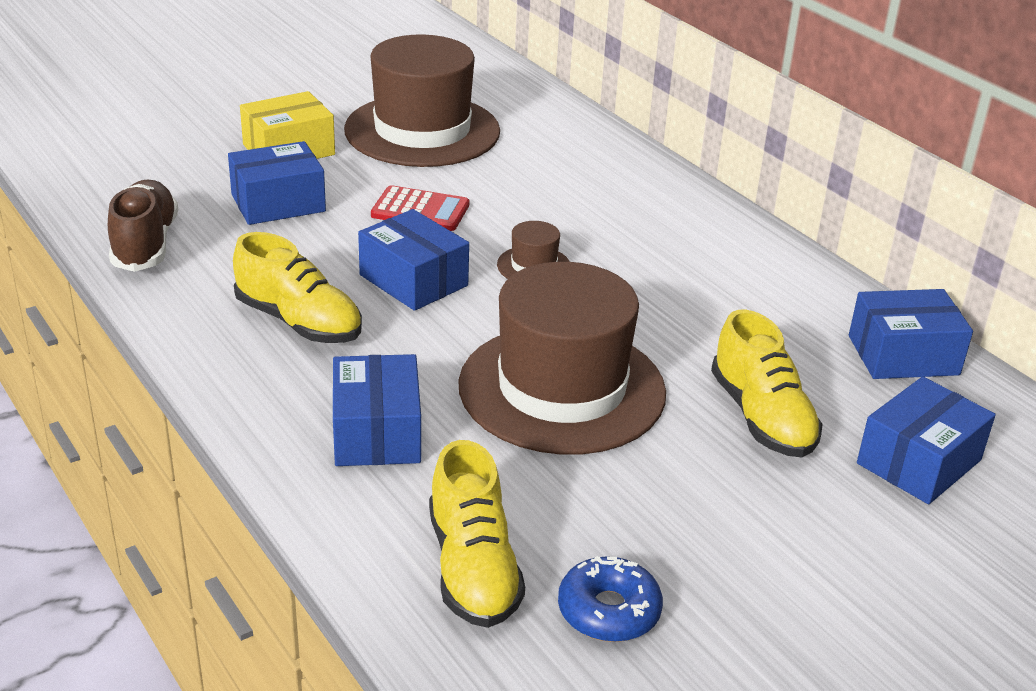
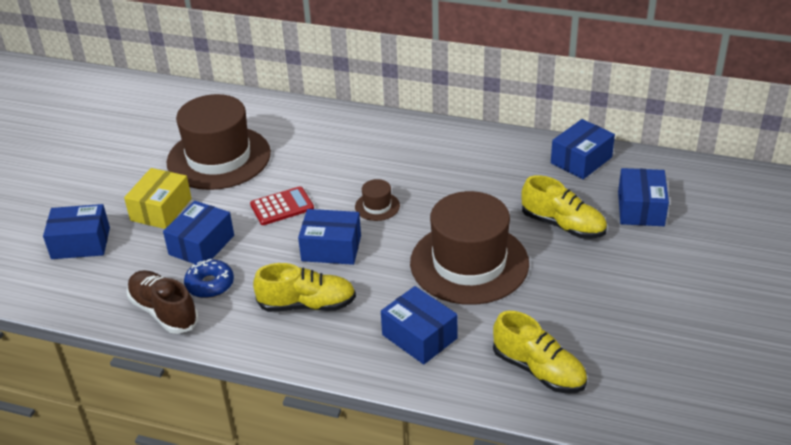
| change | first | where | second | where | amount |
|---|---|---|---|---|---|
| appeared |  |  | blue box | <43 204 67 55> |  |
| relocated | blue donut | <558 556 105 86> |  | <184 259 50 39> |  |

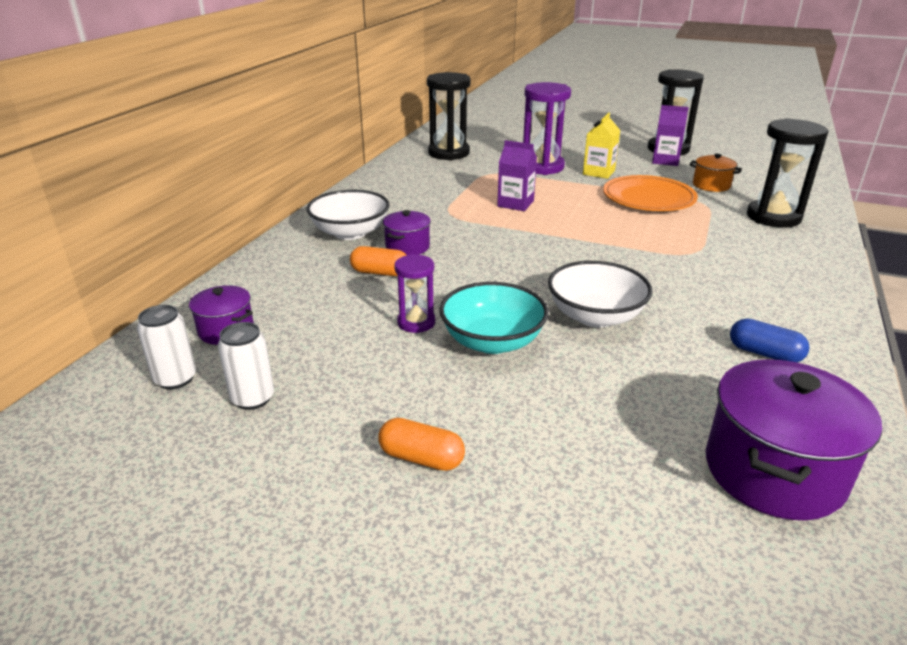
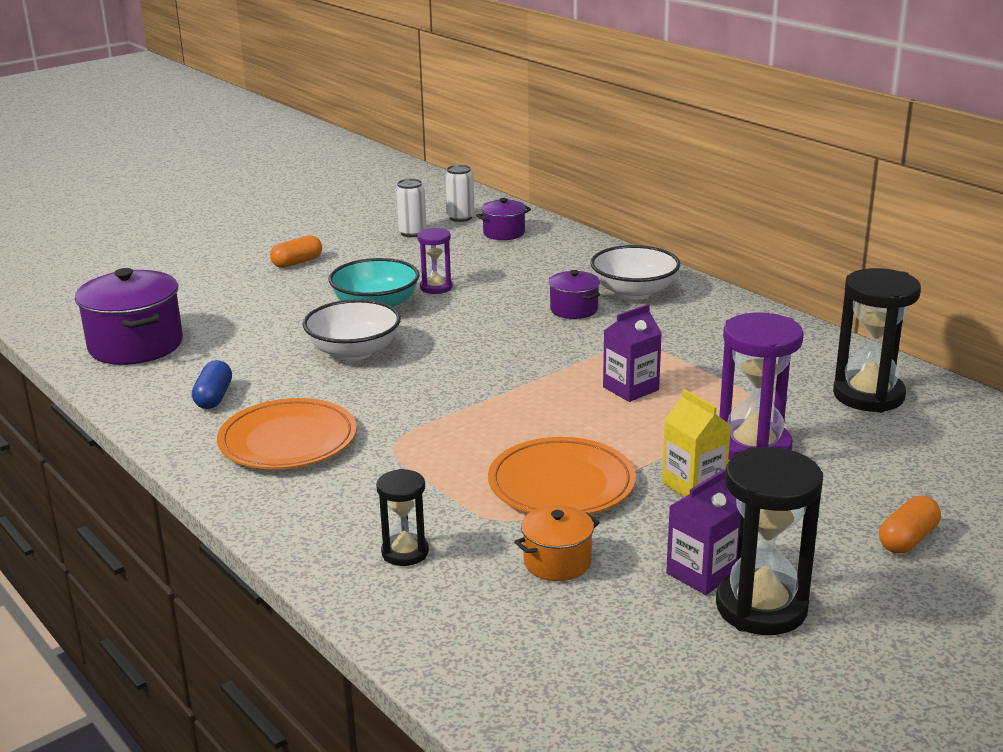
| change | first | where | second | where | amount |
|---|---|---|---|---|---|
| appeared |  |  | orange plate | <217 398 140 71> |  |
| relocated | orange capsule | <350 246 57 30> |  | <879 496 62 57> |  |
| spun | blue capsule | <730 318 79 45> |  | <192 360 40 49> | 60 degrees counterclockwise |
| size | black hourglass | <747 118 82 110> |  | <376 469 53 97> | x0.56 |

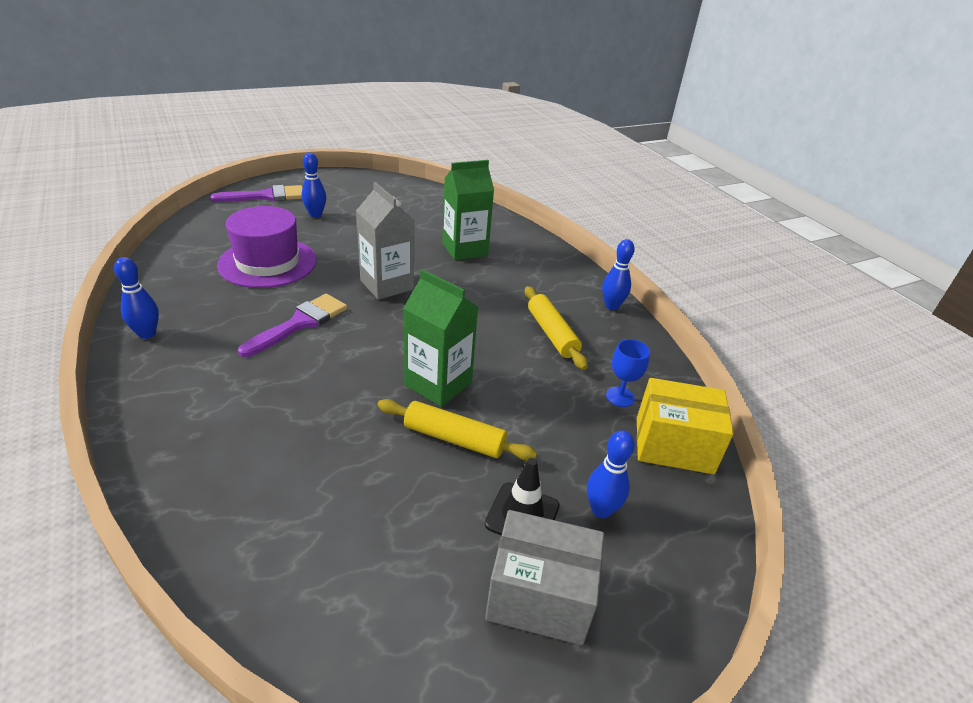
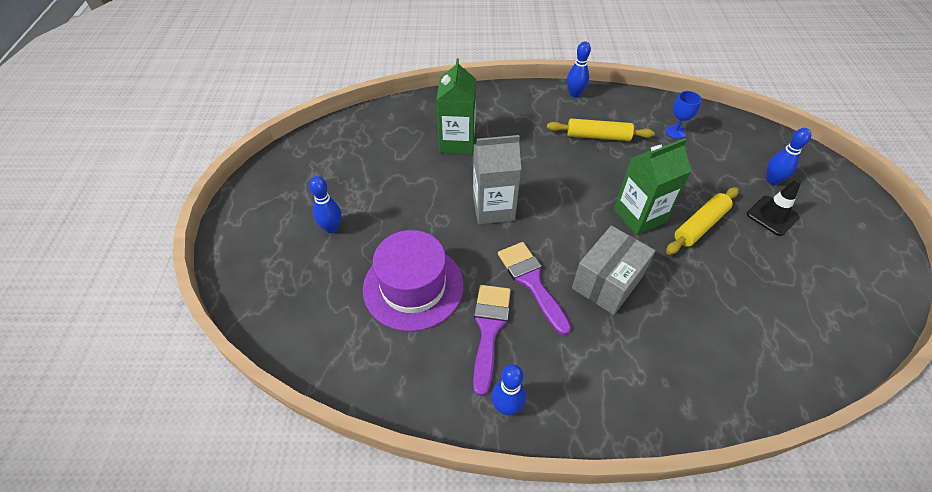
| change | first | where | second | where | amount |
|---|---|---|---|---|---|
| missing | yellow box | <637 378 97 96> |  |  |  |
| relocated | purple brush | <210 185 93 17> |  | <473 285 38 111> |  |
| relocated | grey box | <485 510 119 135> |  | <572 226 83 89> |  |

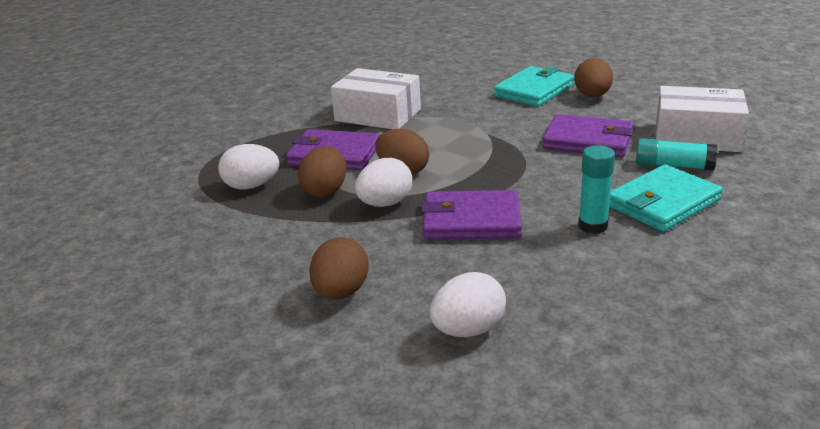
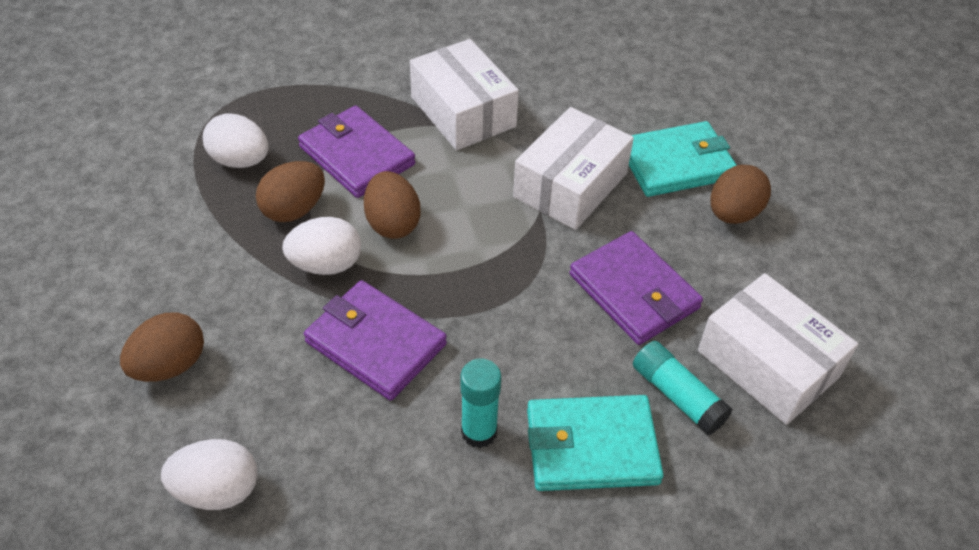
| change | first | where | second | where | amount |
|---|---|---|---|---|---|
| appeared |  |  | white box | <513 107 121 123> |  |

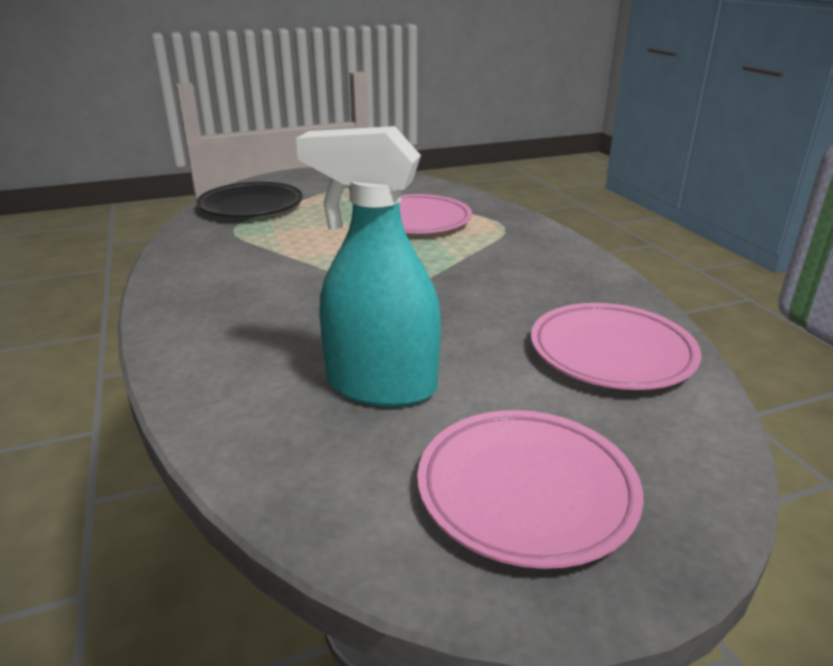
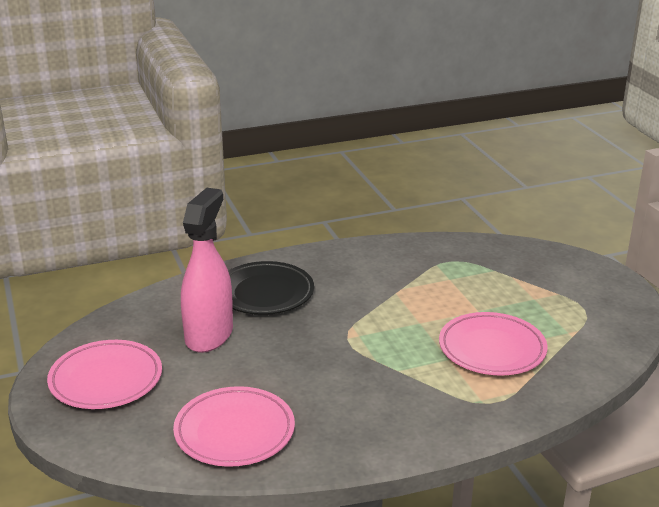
| change | first | where | second | where | amount |
|---|---|---|---|---|---|
| relocated | black plate | <196 182 107 35> |  | <228 261 86 54> |  |
| colour | turquoise spray bottle | <296 126 145 281> | pink spray bottle | <181 188 52 165> |  |

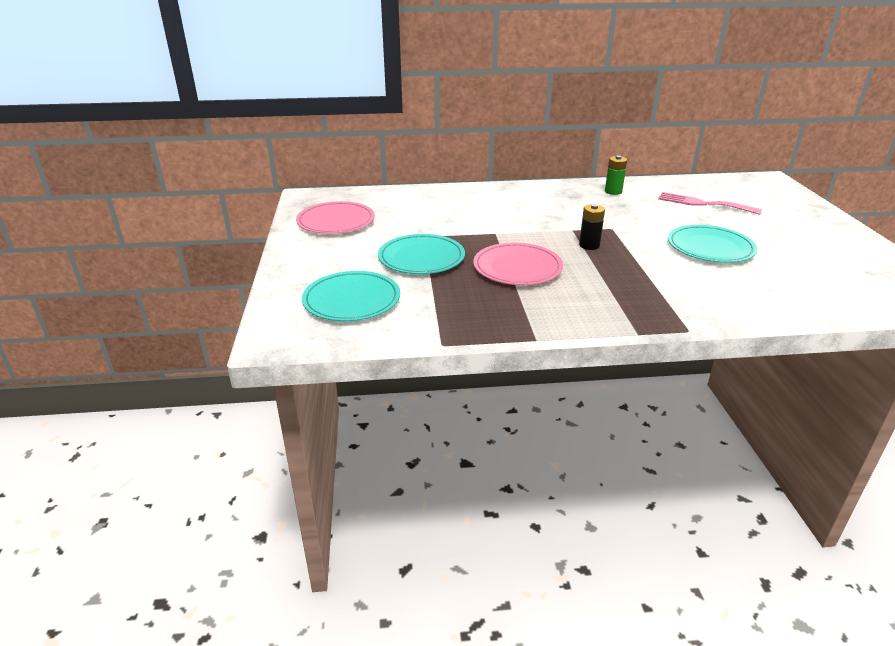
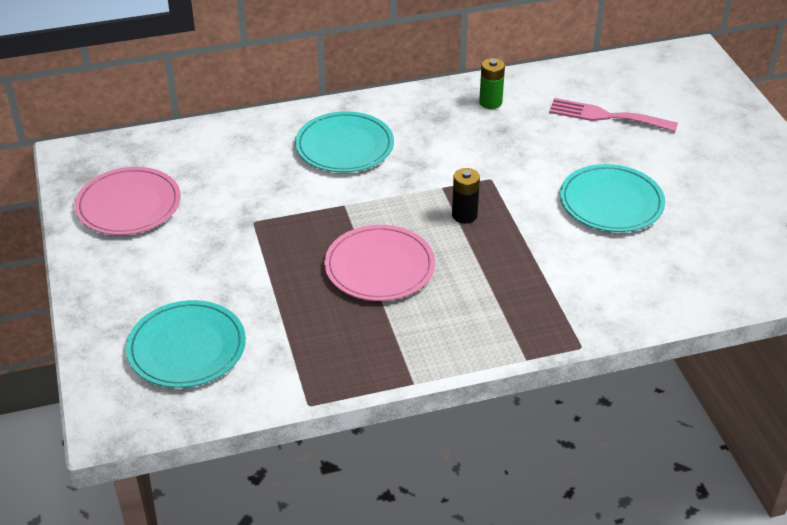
| change | first | where | second | where | amount |
|---|---|---|---|---|---|
| relocated | turquoise plate | <378 234 87 40> |  | <295 111 99 62> |  |

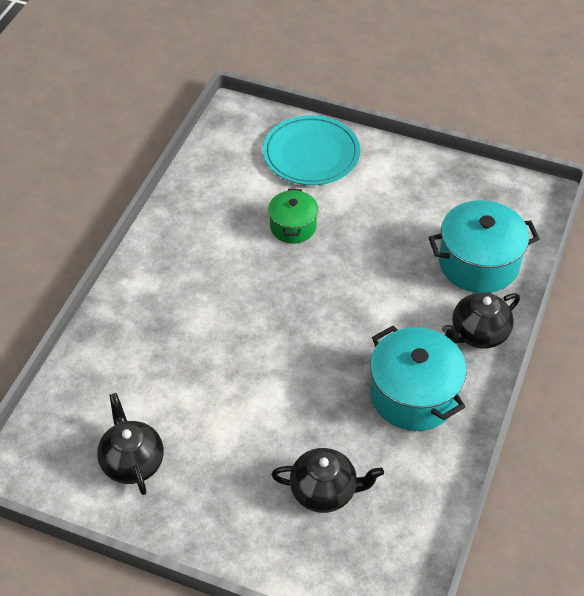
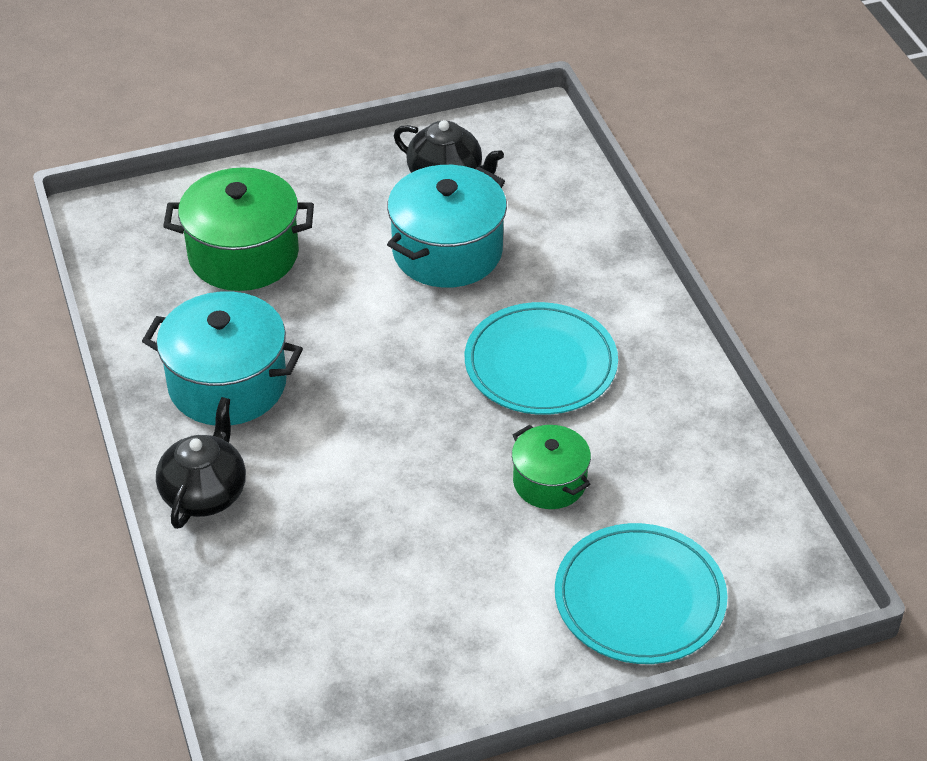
| change | first | where | second | where | amount |
|---|---|---|---|---|---|
| appeared |  |  | turquoise plate | <465 302 153 113> |  |
| relocated | turquoise pot | <428 200 112 93> |  | <387 165 120 123> |  |
| exchanged | black teapot | <271 448 113 65> | green pot | <163 167 151 124> |  |

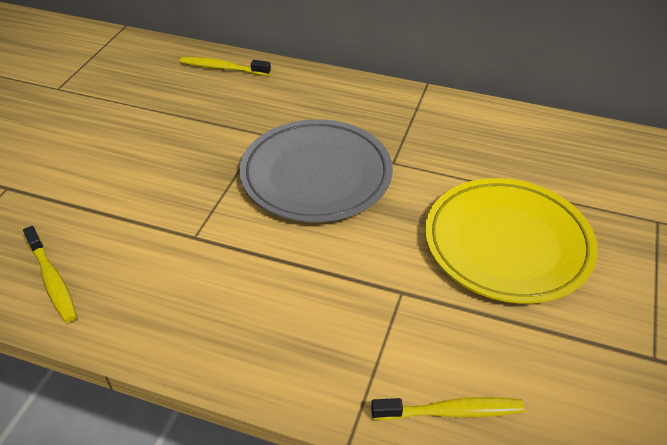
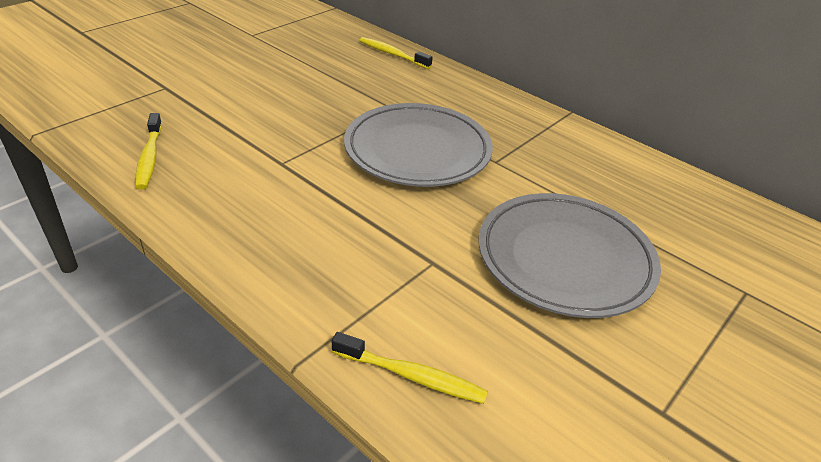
| change | first | where | second | where | amount |
|---|---|---|---|---|---|
| colour | yellow plate | <425 178 173 126> | grey plate | <479 193 182 125> |  |

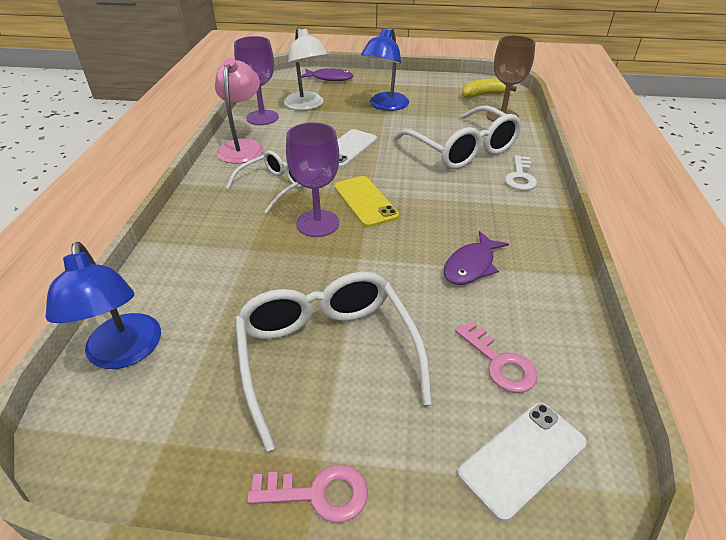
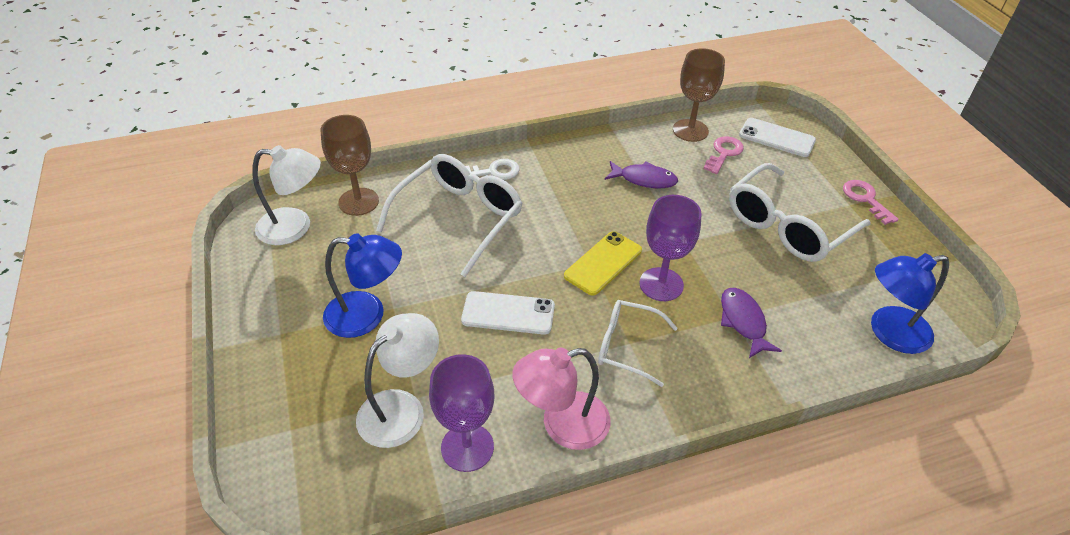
| change | first | where | second | where | amount |
|---|---|---|---|---|---|
| appeared |  |  | brown goblet | <673 48 52 94> |  |
| relocated | purple fish | <301 68 52 13> |  | <721 288 61 70> |  |
| exchanged | yellow banana | <462 78 55 20> | white lamp | <253 145 68 100> |  |
| spun | blue lamp | <46 242 115 127> |  | <871 253 78 101> | 150 degrees counterclockwise |

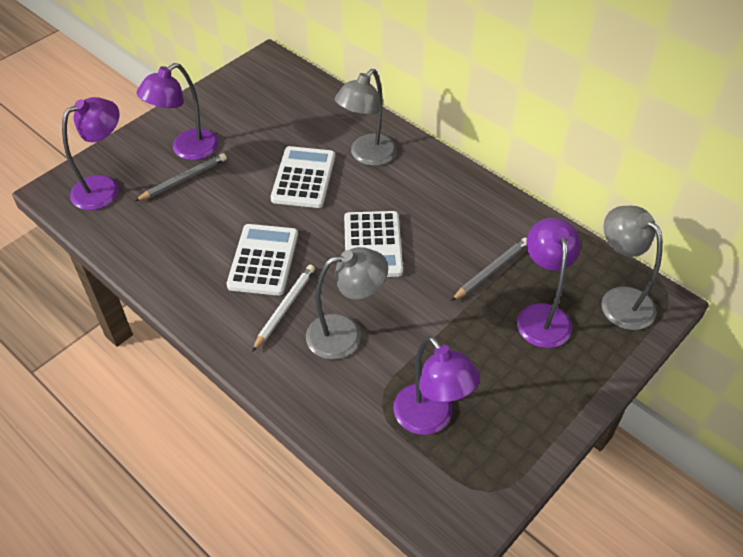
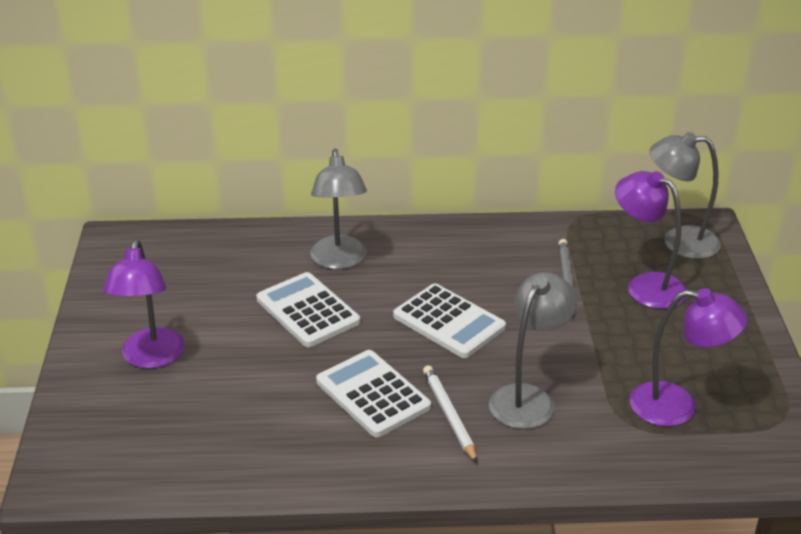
| change | first | where | second | where | amount |
|---|---|---|---|---|---|
| missing | purple lamp | <62 97 58 113> |  |  |  |
| missing | grey pencil | <135 153 92 48> |  |  |  |

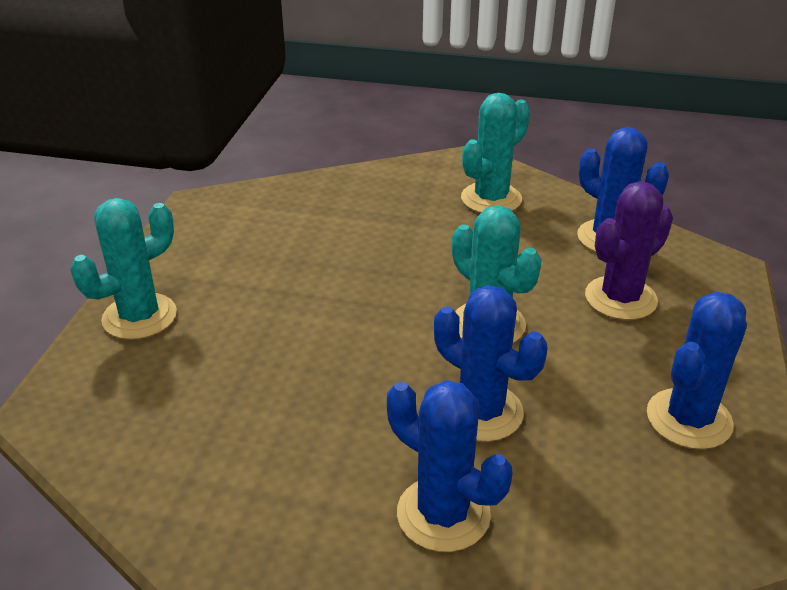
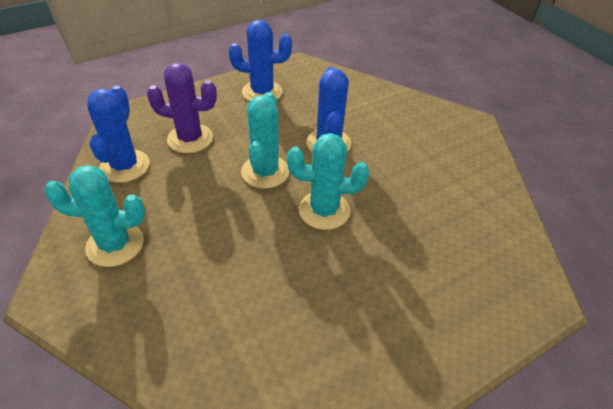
| change | first | where | second | where | amount |
|---|---|---|---|---|---|
| missing | blue cactus | <387 380 125 172> |  |  |  |
| relocated | turquoise cactus | <70 198 107 142> |  | <287 133 82 97> |  |

